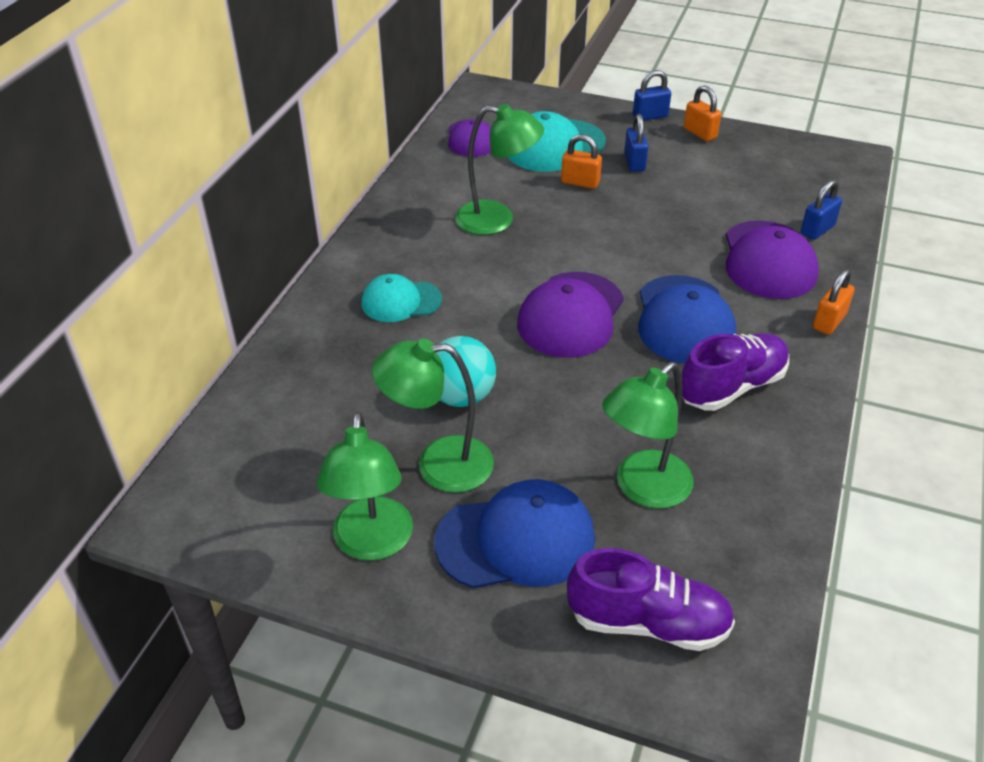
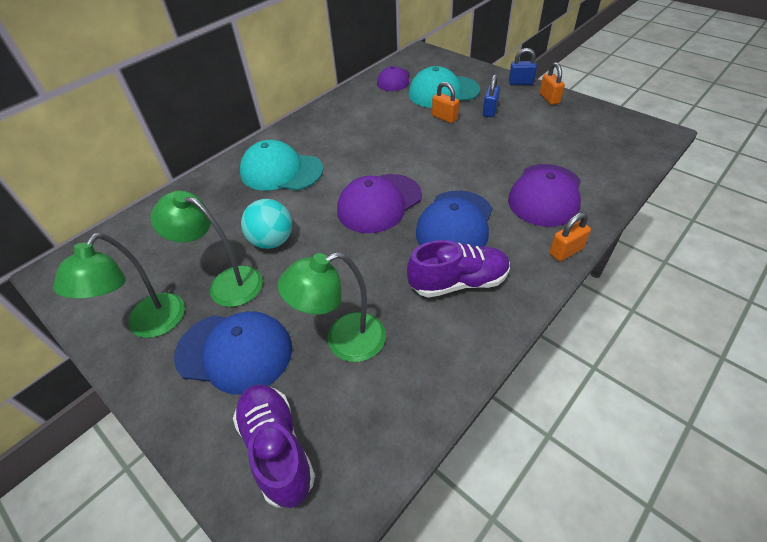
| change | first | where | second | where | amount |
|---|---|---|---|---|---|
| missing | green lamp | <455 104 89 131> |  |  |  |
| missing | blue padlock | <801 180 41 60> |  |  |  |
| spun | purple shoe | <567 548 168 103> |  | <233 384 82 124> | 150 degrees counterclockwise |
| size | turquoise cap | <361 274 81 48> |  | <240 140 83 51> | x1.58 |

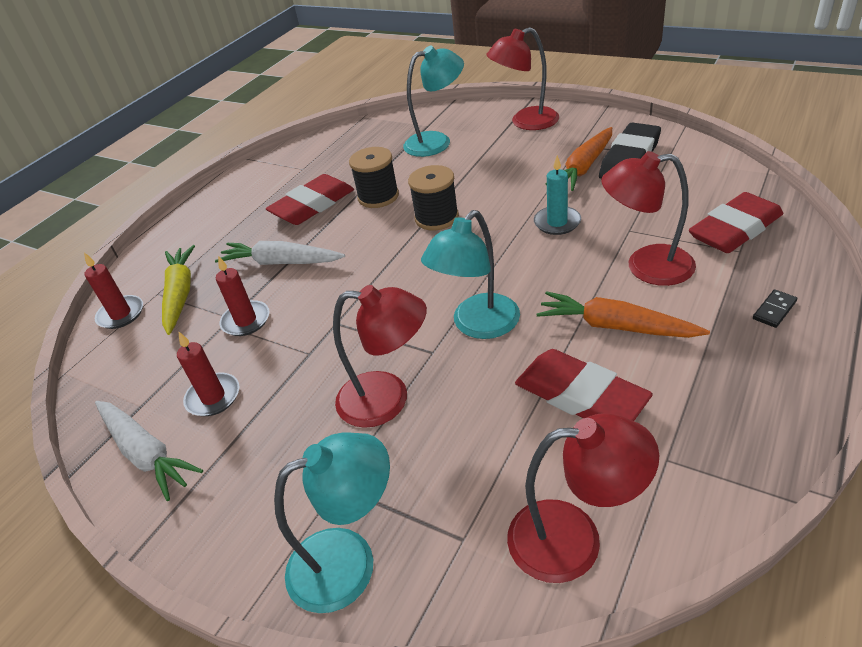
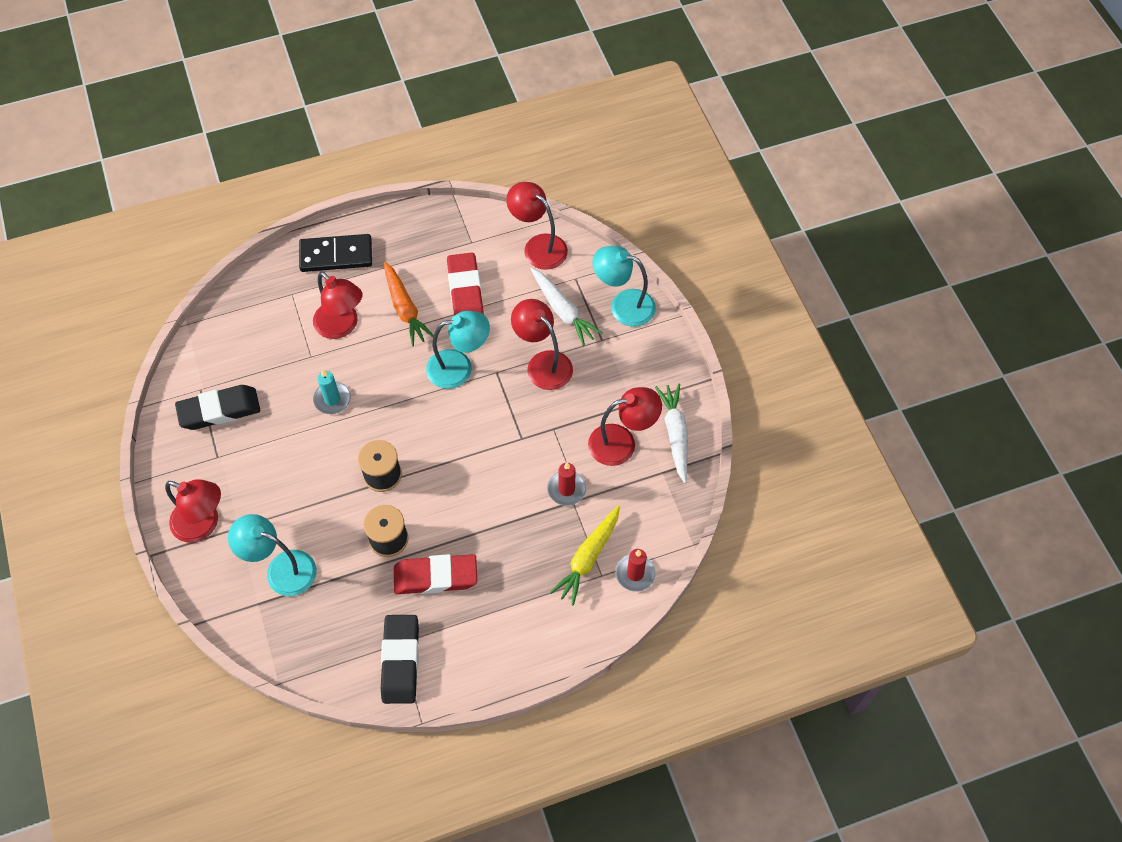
| change | first | where | second | where | amount |
|---|---|---|---|---|---|
| missing | orange carrot | <546 127 66 64> |  |  |  |
| missing | red eraser | <689 192 94 61> |  |  |  |
| appeared |  |  | black eraser | <381 615 38 89> |  |
| relocated | white carrot | <215 241 130 24> |  | <531 268 72 78> |  |
| exchanged | red candle | <177 332 63 84> | red lamp | <588 387 74 79> |  |
| size | black domino | <753 289 44 39> |  | <299 234 73 38> | x2.42 |

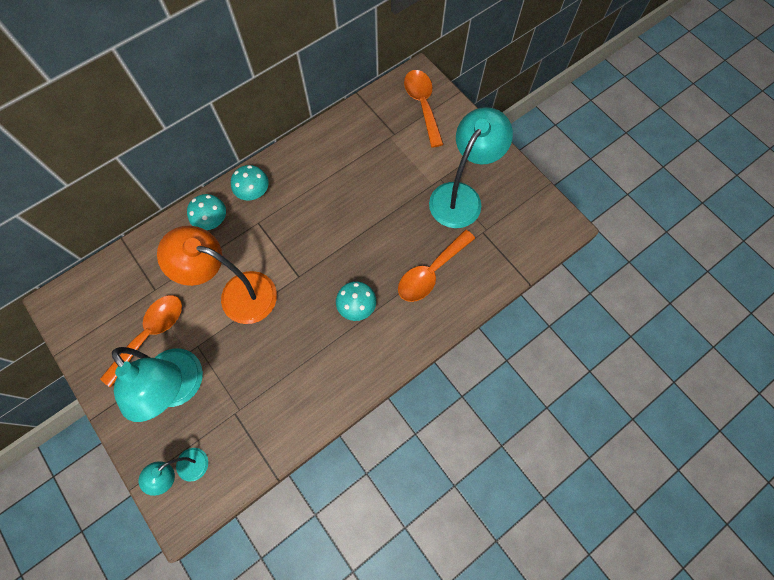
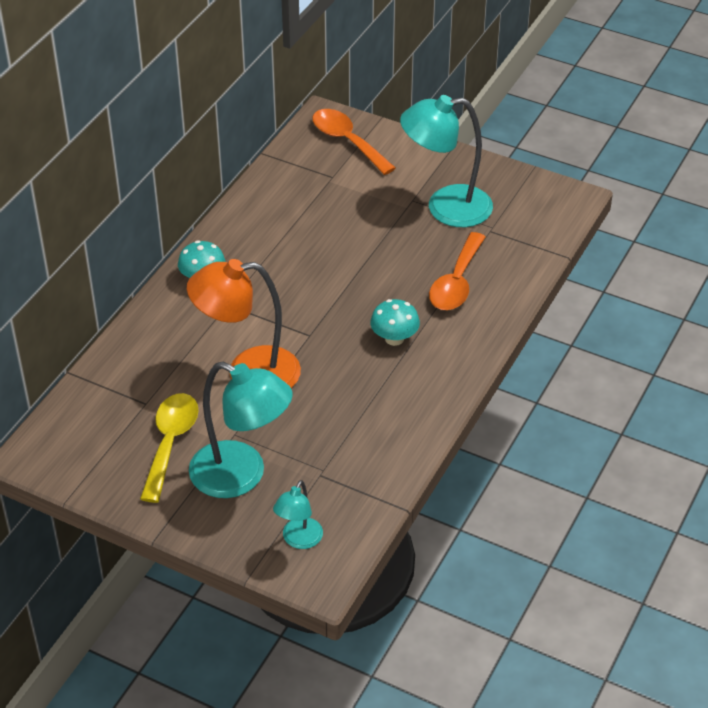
| change | first | where | second | where | amount |
|---|---|---|---|---|---|
| missing | turquoise mushroom | <187 194 39 36> |  |  |  |
| colour | orange spoon | <100 295 82 92> | yellow spoon | <140 393 59 110> |  |
| spun | turquoise lamp | <429 107 84 121> |  | <400 95 93 132> | 105 degrees counterclockwise |

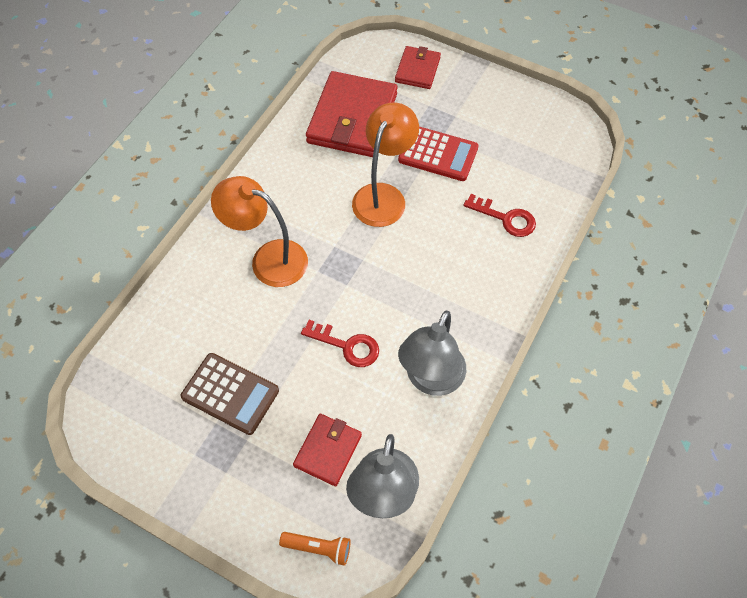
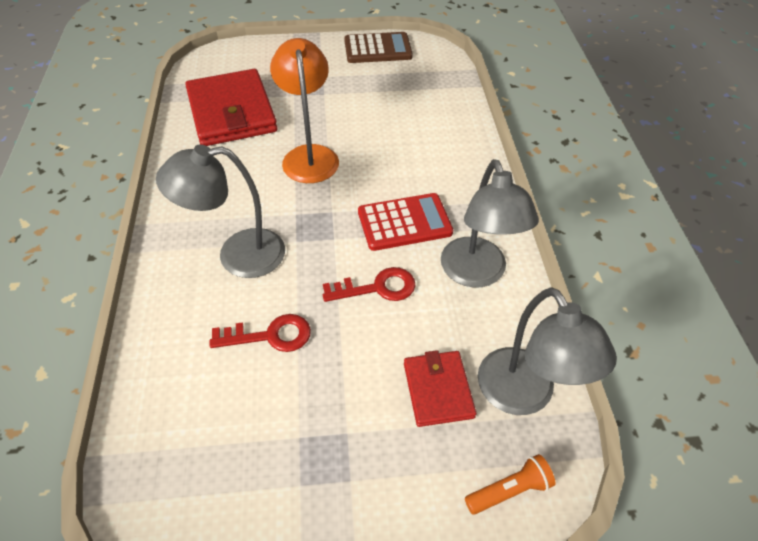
| change | first | where | second | where | amount |
|---|---|---|---|---|---|
| missing | red wallet | <395 46 46 43> |  |  |  |
| relocated | brown calculator | <181 353 98 82> |  | <344 32 69 31> |  |
| relocated | red calculator | <398 126 81 55> |  | <358 193 95 58> |  |
| relocated | red key | <464 194 72 43> |  | <210 314 101 38> |  |
| colour | orange lamp | <211 176 97 111> | grey lamp | <156 144 129 134> |  |

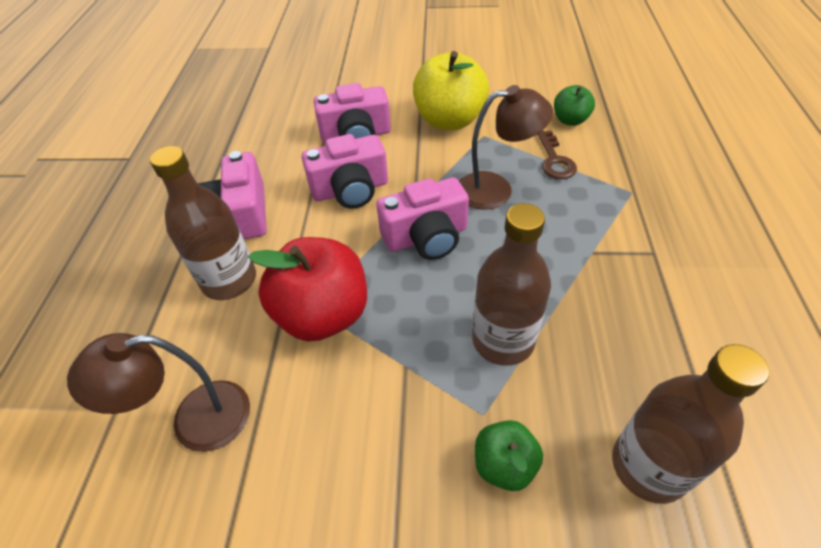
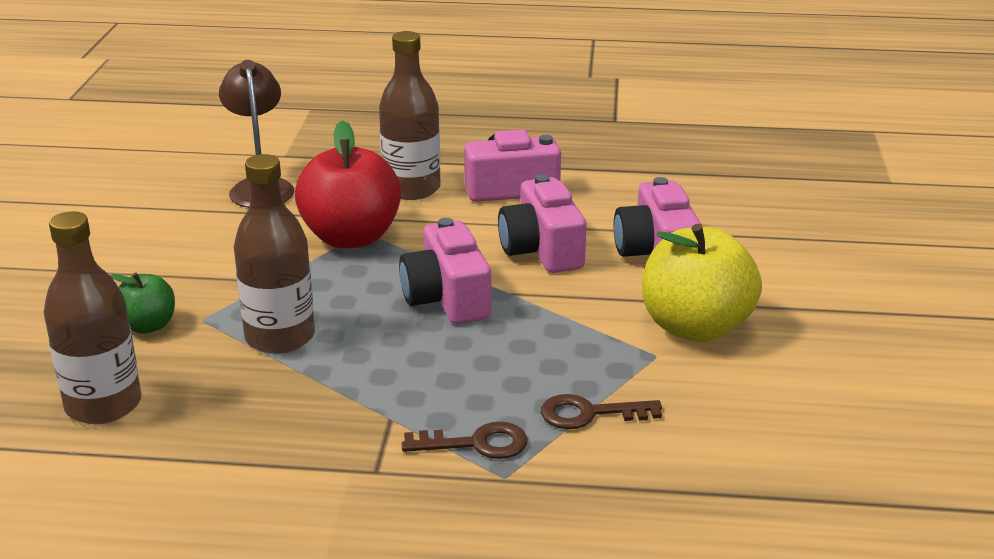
| change | first | where | second | where | amount |
|---|---|---|---|---|---|
| missing | brown lamp | <459 85 94 124> |  |  |  |
| missing | green apple | <554 85 41 41> |  |  |  |
| appeared |  |  | brown key | <402 422 126 37> |  |

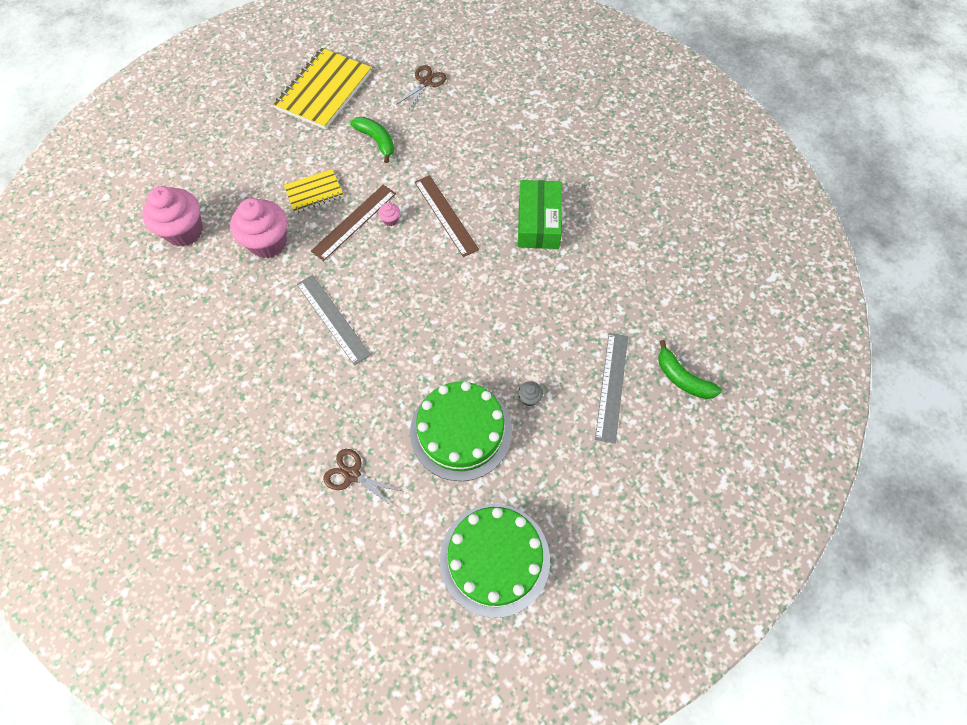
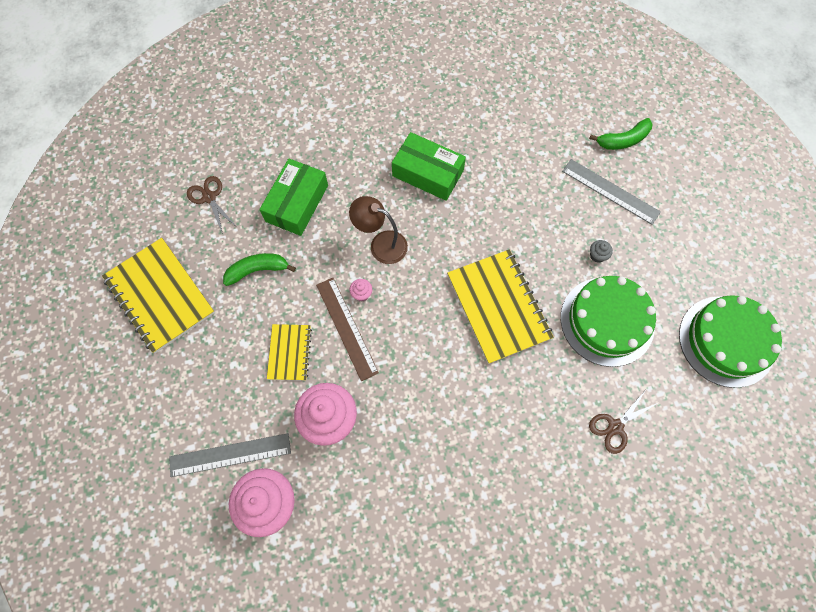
| change | first | where | second | where | amount |
|---|---|---|---|---|---|
| appeared |  |  | green box | <259 159 69 77> |  |
| appeared |  |  | yellow notebook | <447 249 107 115> |  |
| relocated | grey ruler | <297 275 74 90> |  | <169 433 122 44> |  |
| exchanged | brown ruler | <415 175 64 82> | brown lamp | <349 196 59 68> |  |

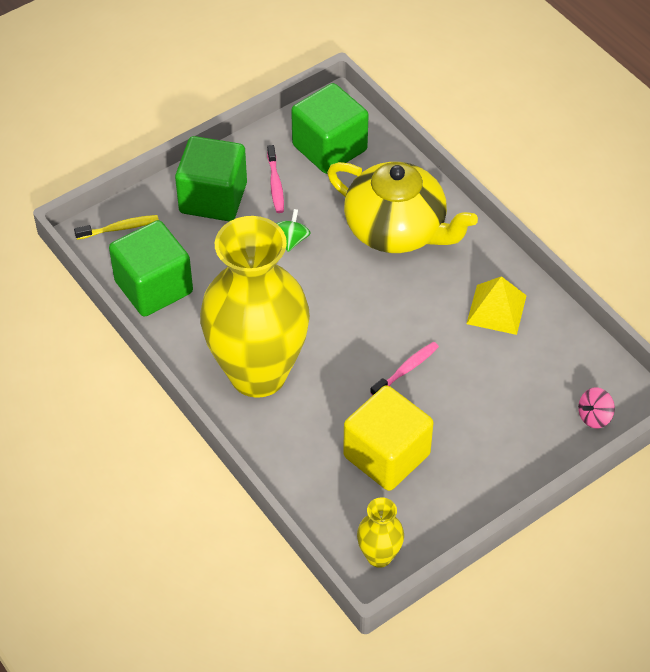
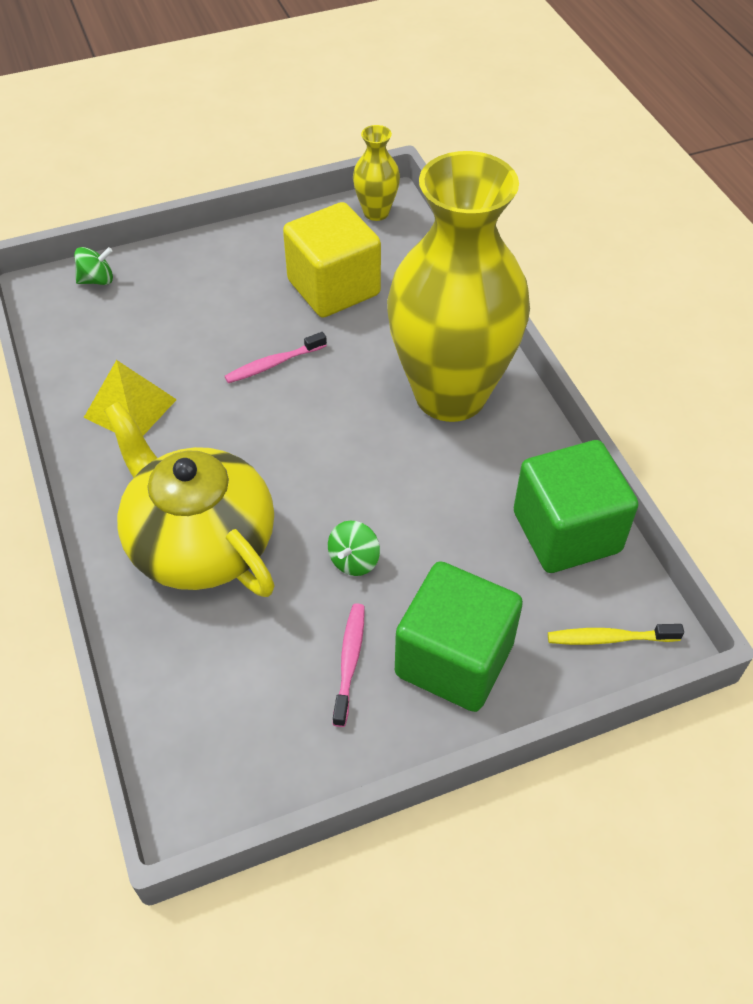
| change | first | where | second | where | amount |
|---|---|---|---|---|---|
| missing | green cube | <291 83 78 91> |  |  |  |
| colour | pink spinning top | <578 387 37 41> | green spinning top | <74 247 39 38> |  |

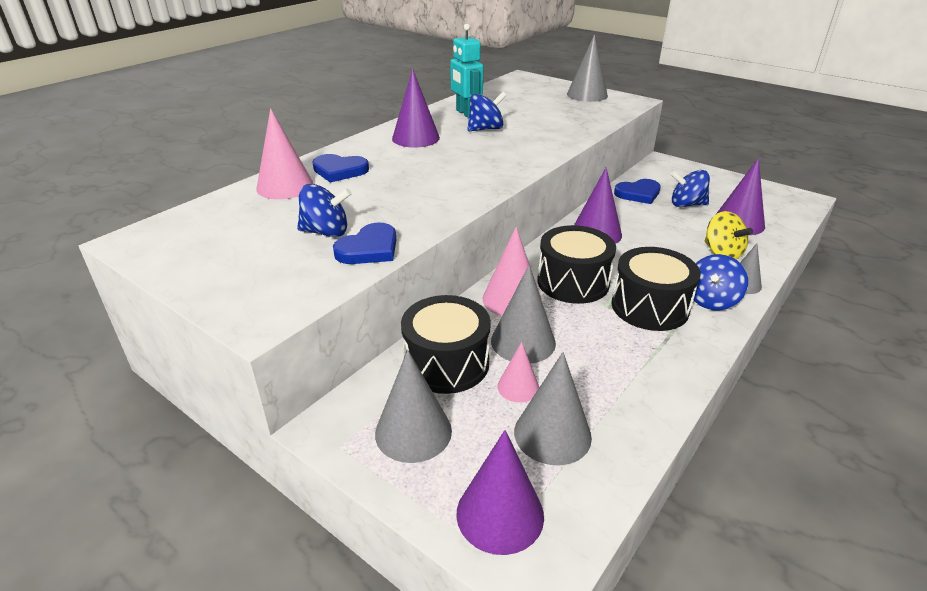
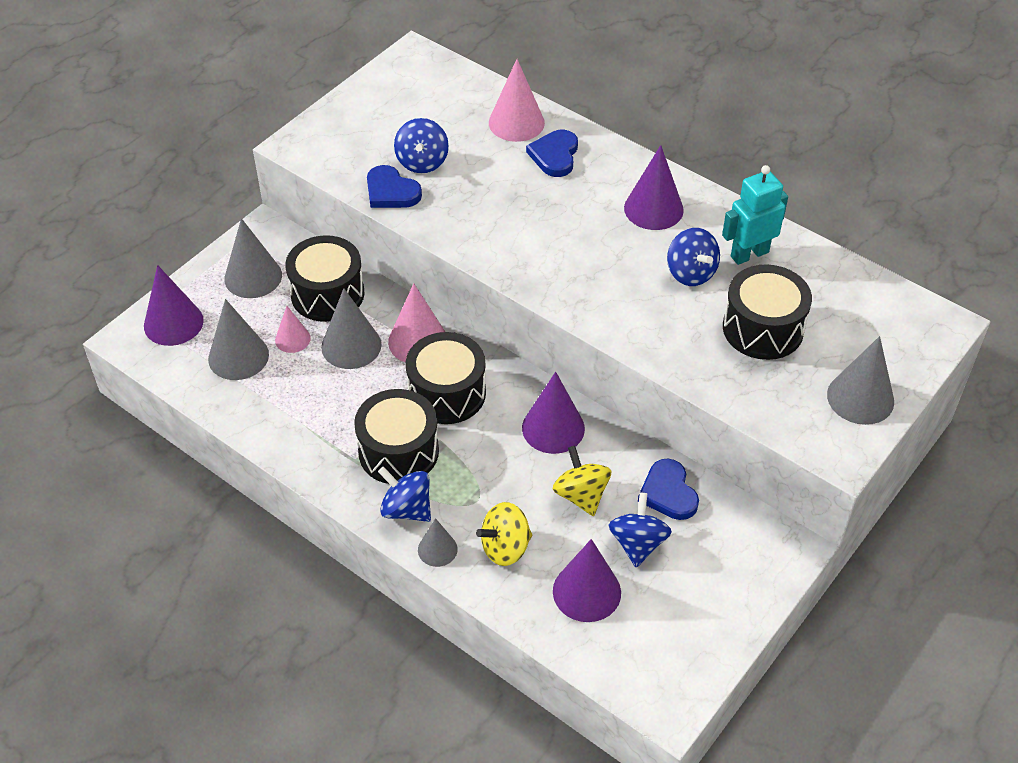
| change | first | where | second | where | amount |
|---|---|---|---|---|---|
| appeared |  |  | yellow spinning top | <553 446 58 70> |  |
| appeared |  |  | black drum | <723 264 89 96> |  |

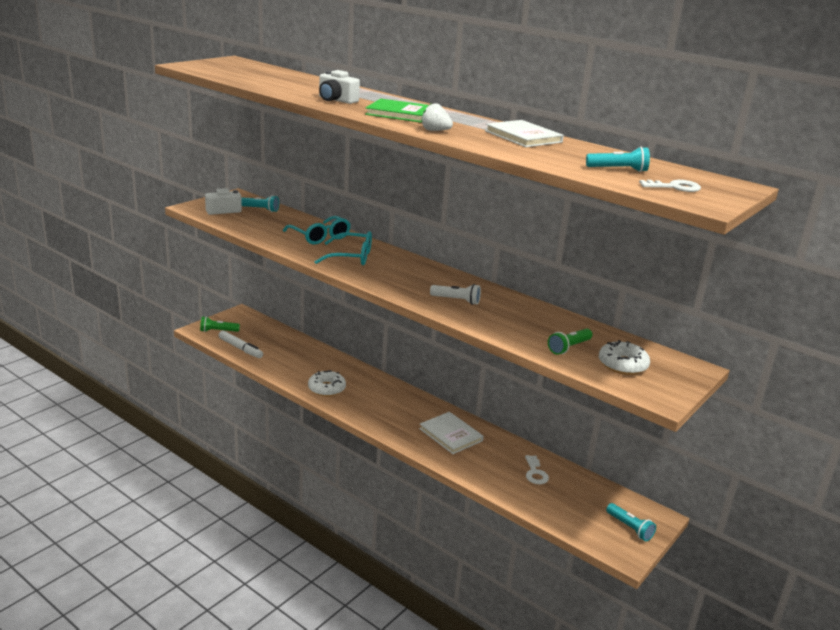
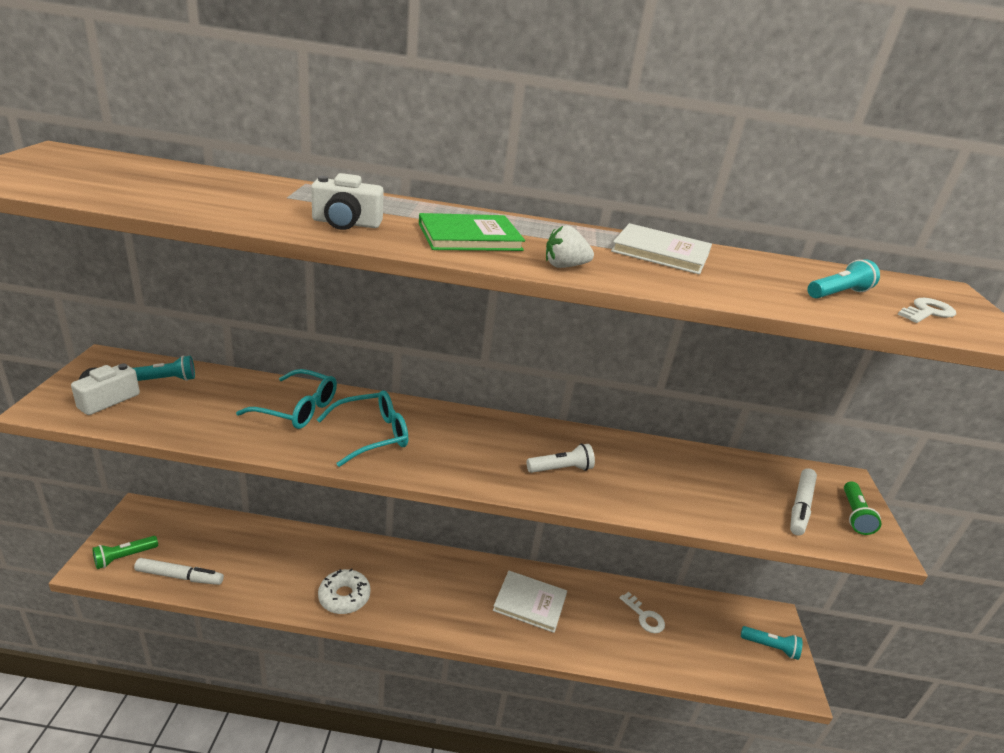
| change | first | where | second | where | amount |
|---|---|---|---|---|---|
| relocated | green flashlight | <548 328 45 27> |  | <844 481 37 54> |  |
| exchanged | white donut | <599 340 51 35> | white marker | <790 468 27 68> |  |

